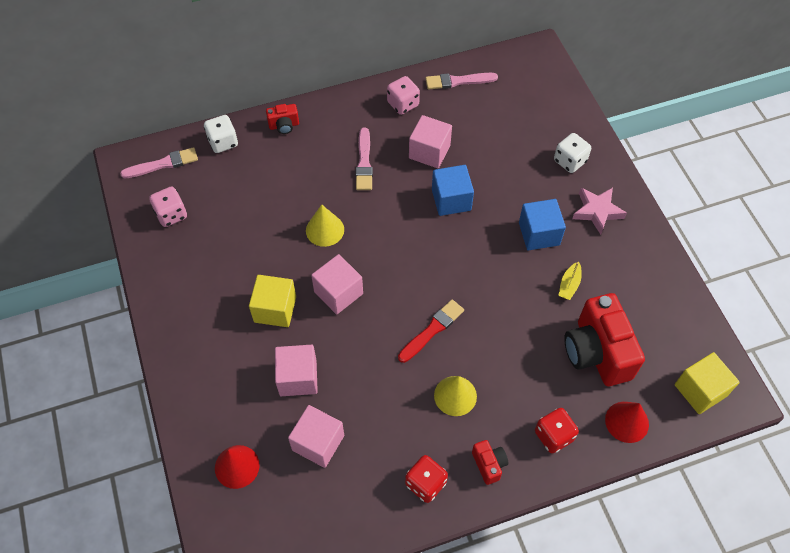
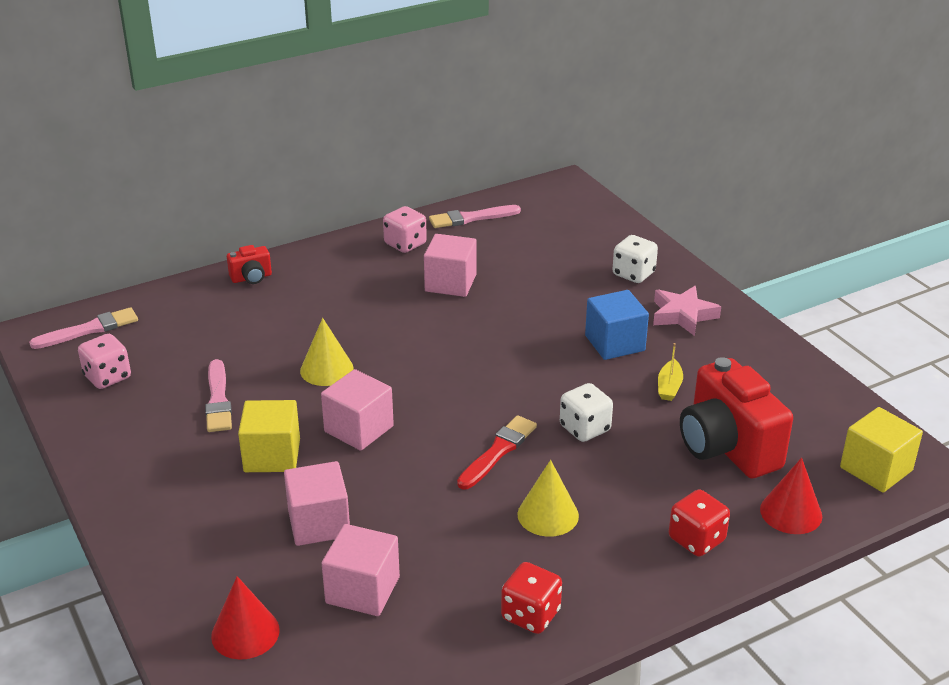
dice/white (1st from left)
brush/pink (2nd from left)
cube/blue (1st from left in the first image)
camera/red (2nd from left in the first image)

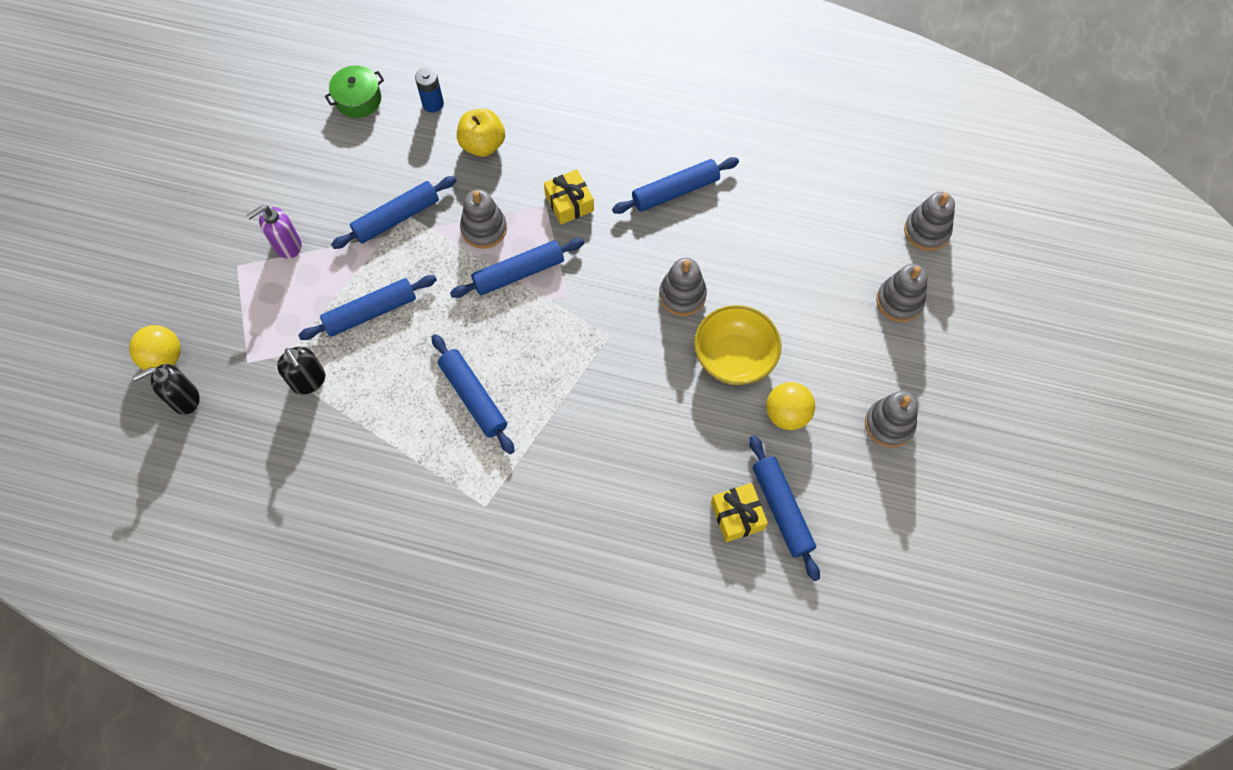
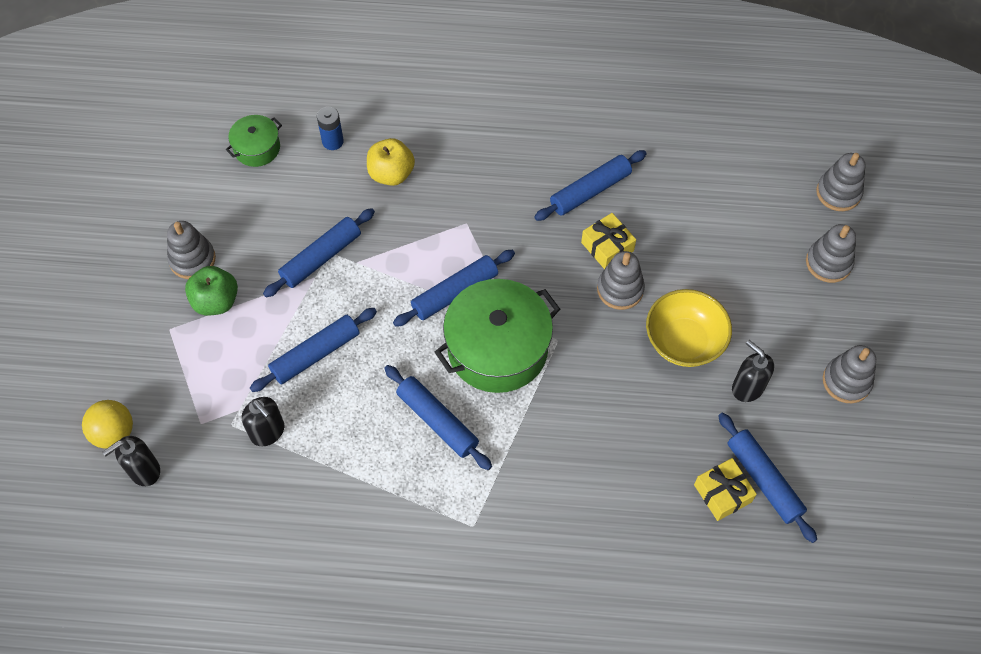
gift/yellow (1st from left)
stacking toy/grey (1st from left)
apple/green
soap dispenser/black (3rd from left)
pot/green (2nd from left)

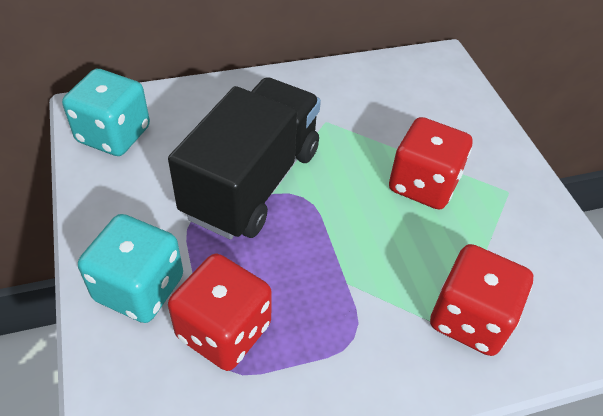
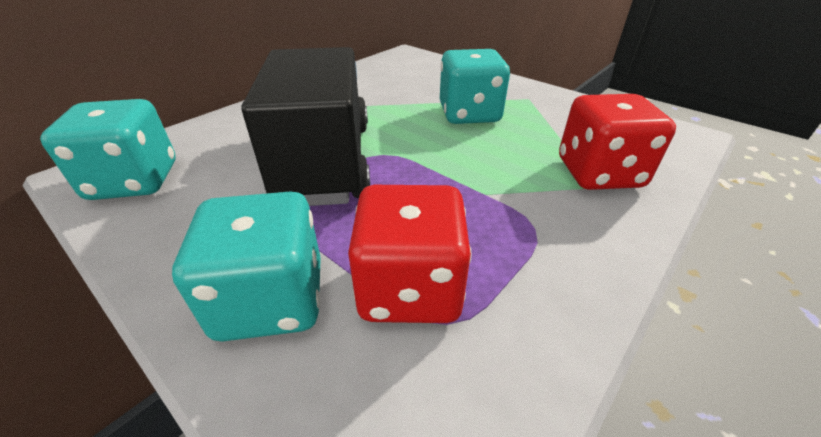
dice/turquoise (3rd from left)

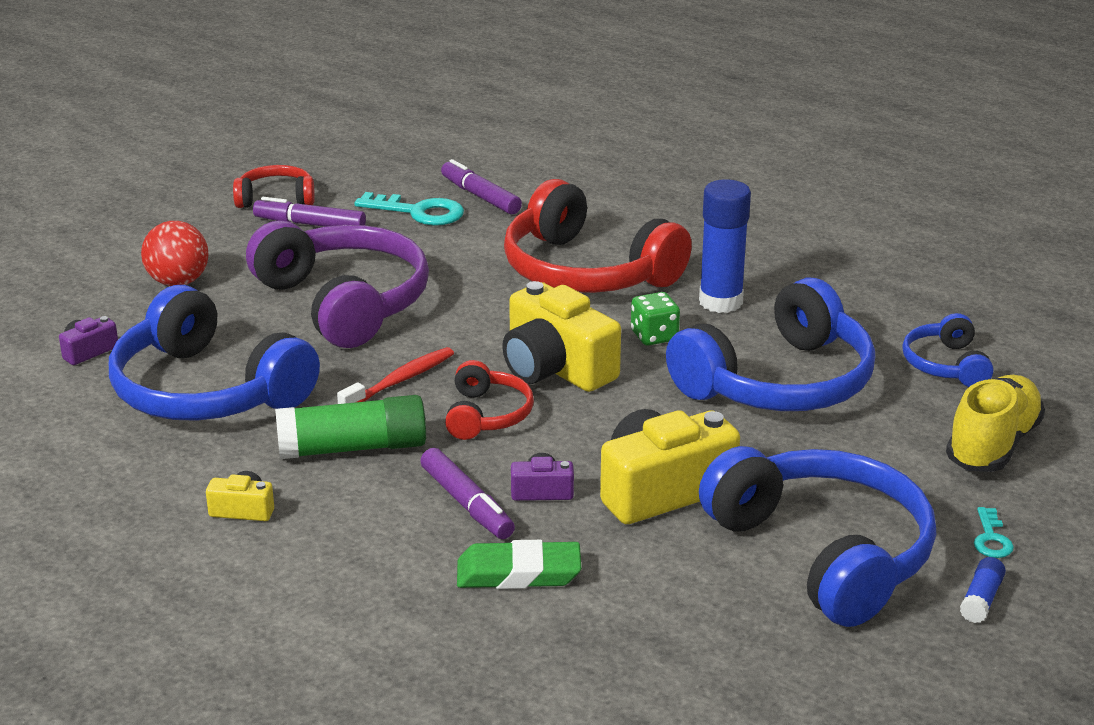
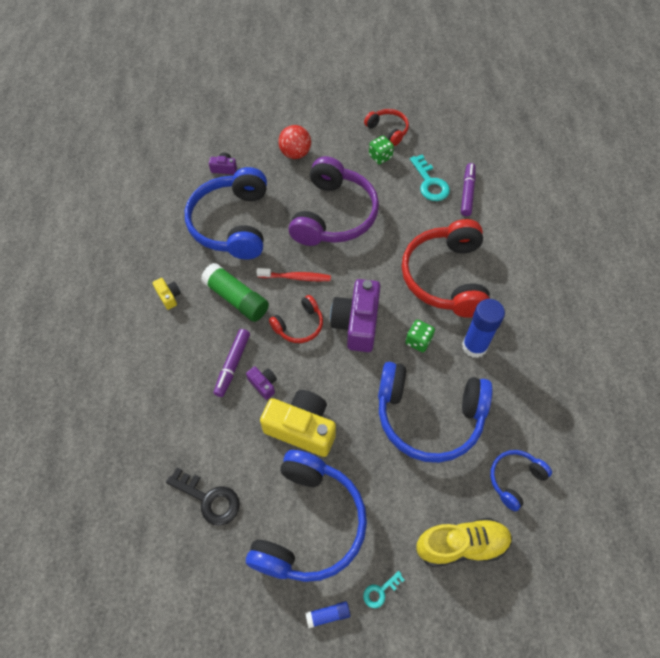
dice/green (1st from left)
camera/purple (3rd from left)
eraser/green
key/black

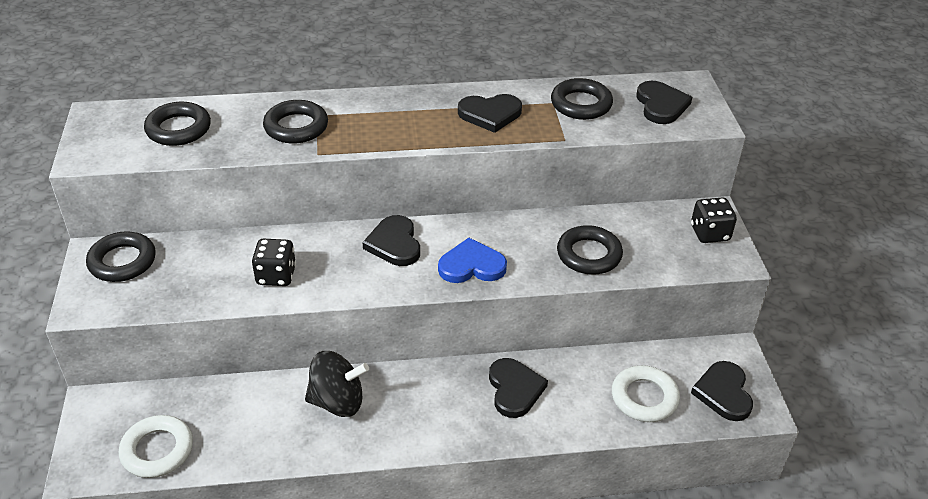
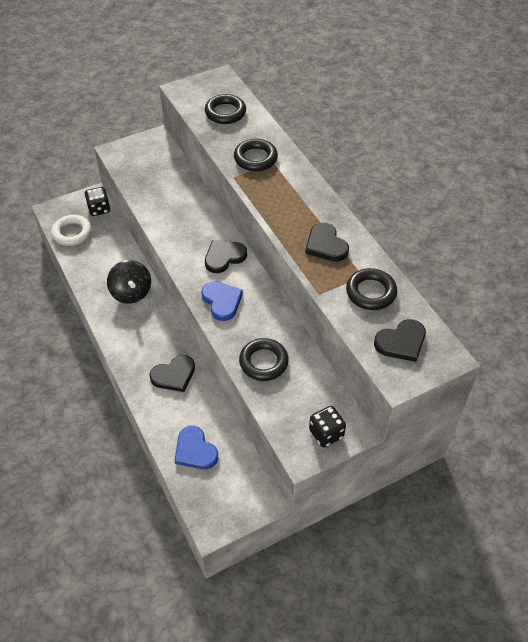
ring/black (1st from left in the first image)
dice/black (1st from left)
heart/black (5th from left in the first image)
heart/blue (1st from left)

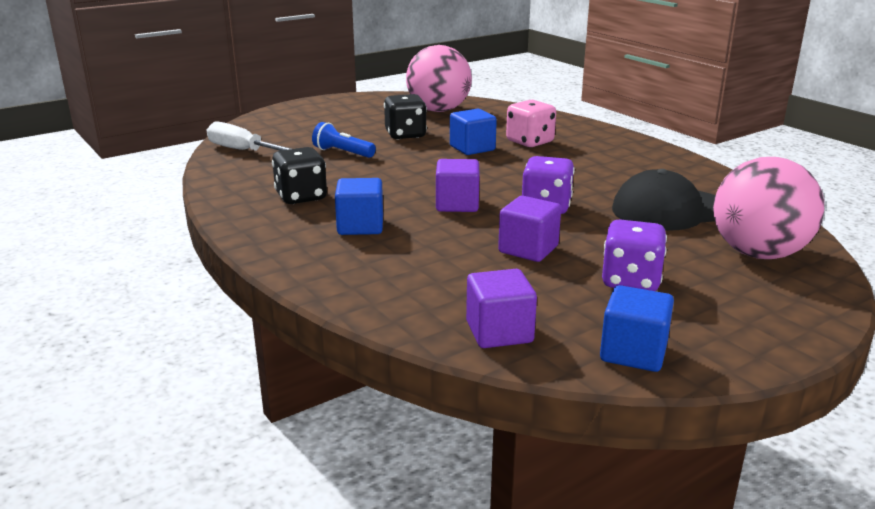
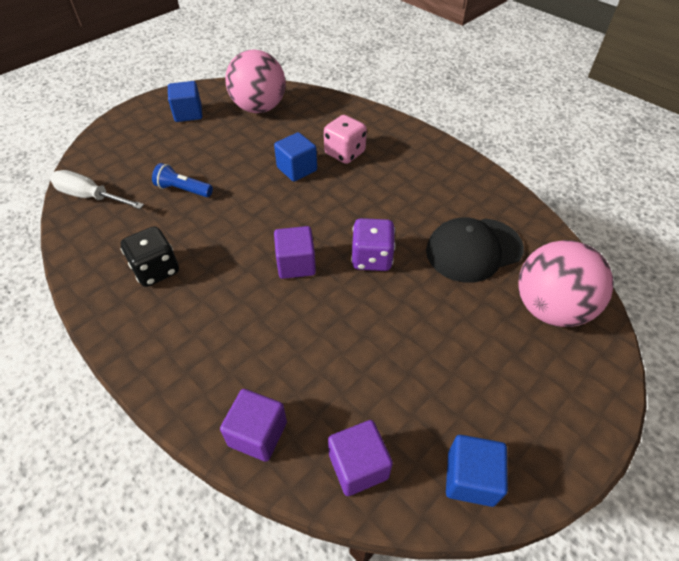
dice/black (2nd from left in the first image)
cube/blue (1st from left)
cube/purple (1st from left)
dice/purple (2nd from left in the first image)

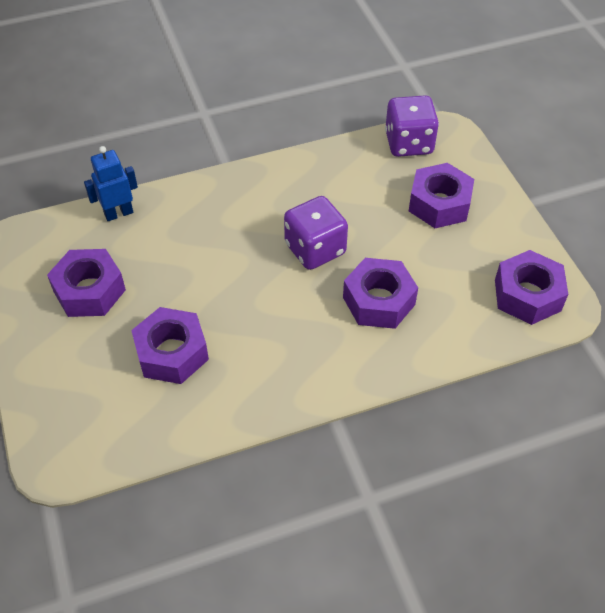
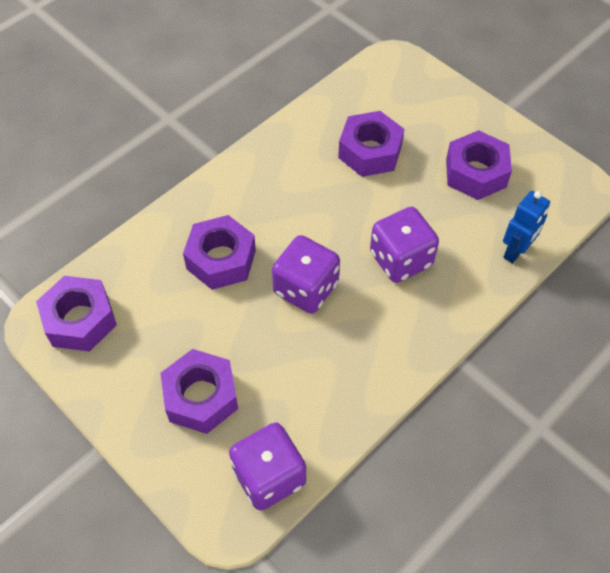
dice/purple (3rd from left)

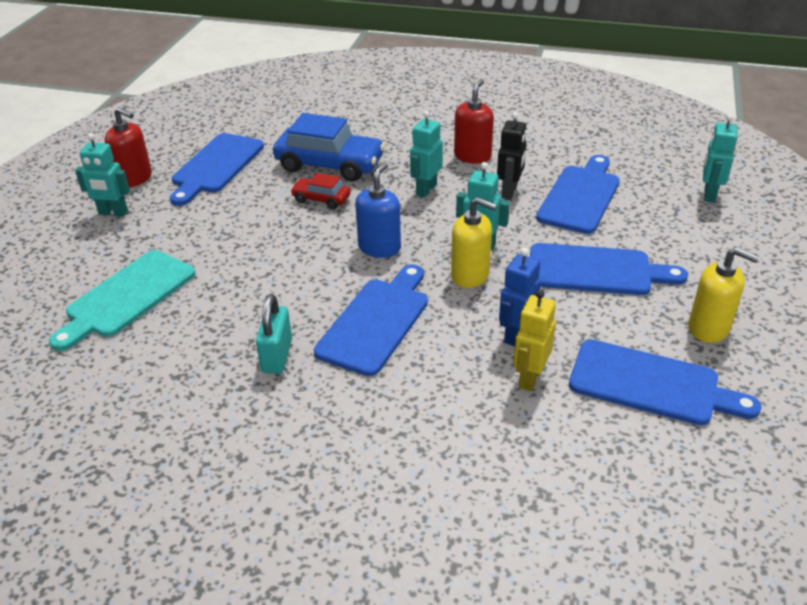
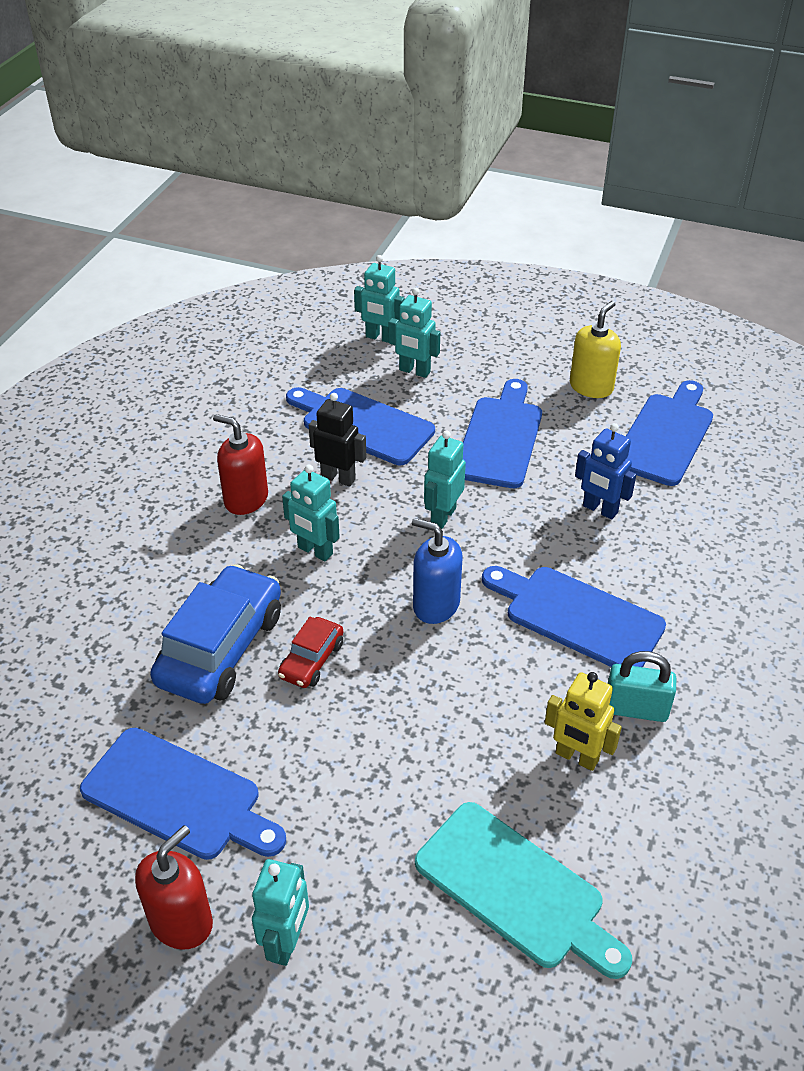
soap dispenser/yellow (1st from left in the first image)
robot/yellow
robot/turquoise (4th from left)

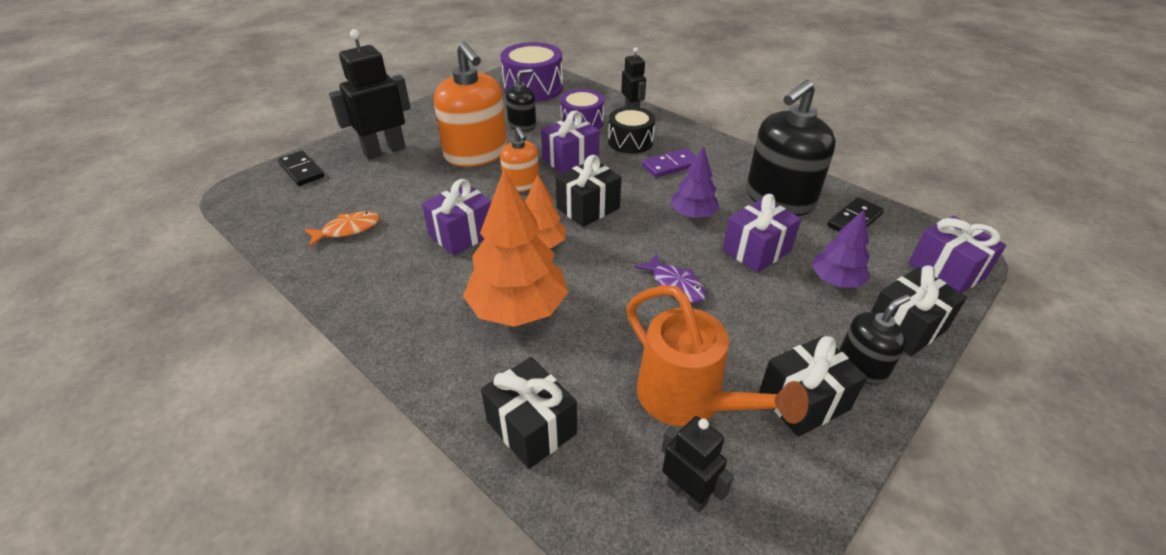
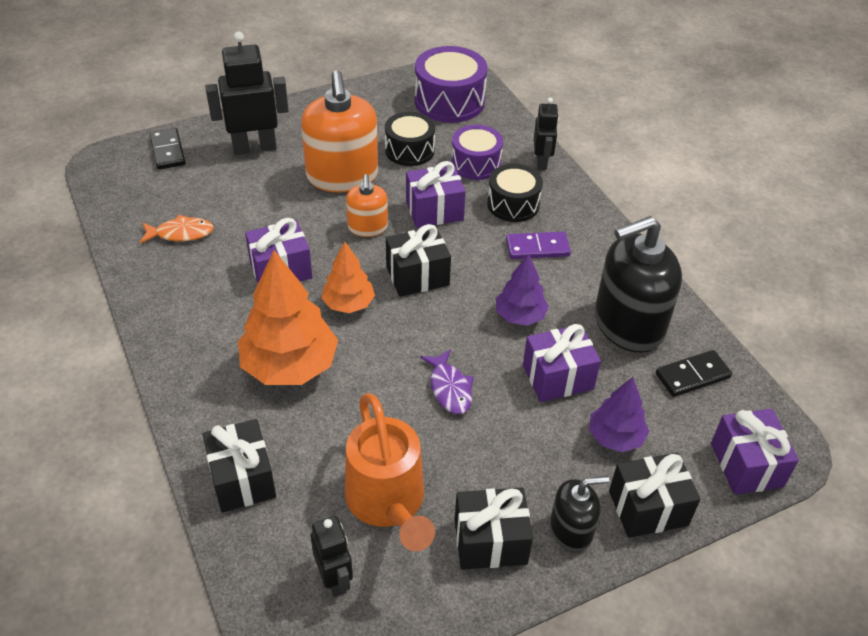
drum/black (1st from left)

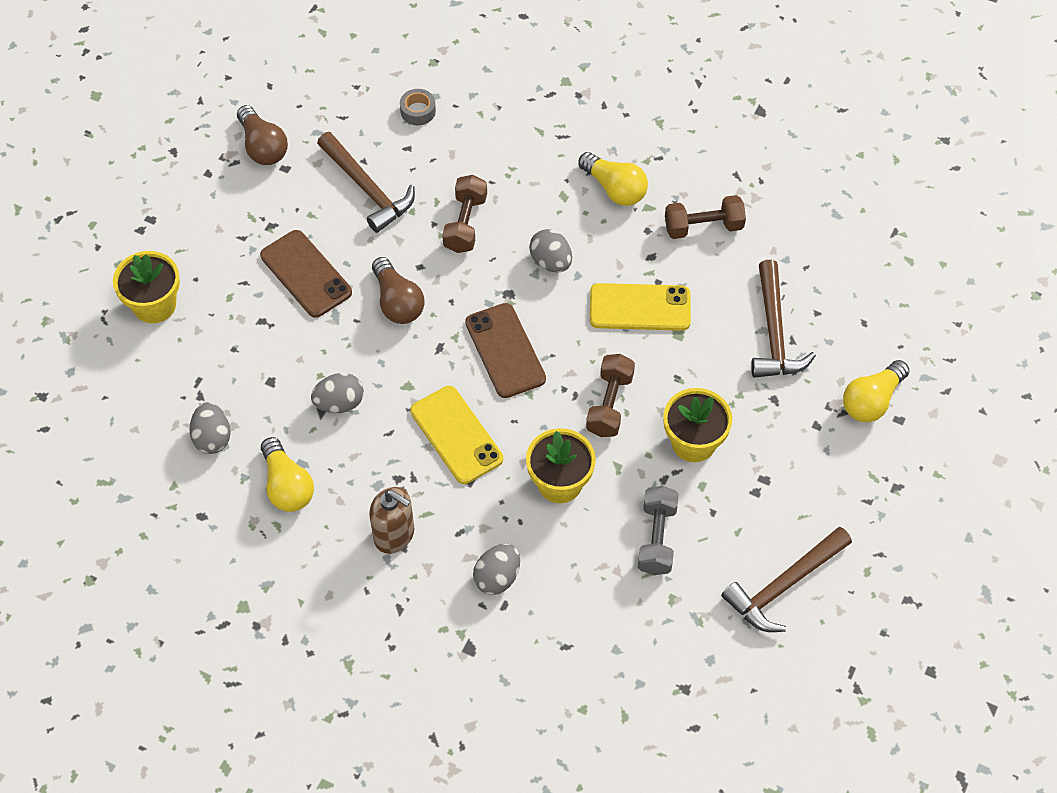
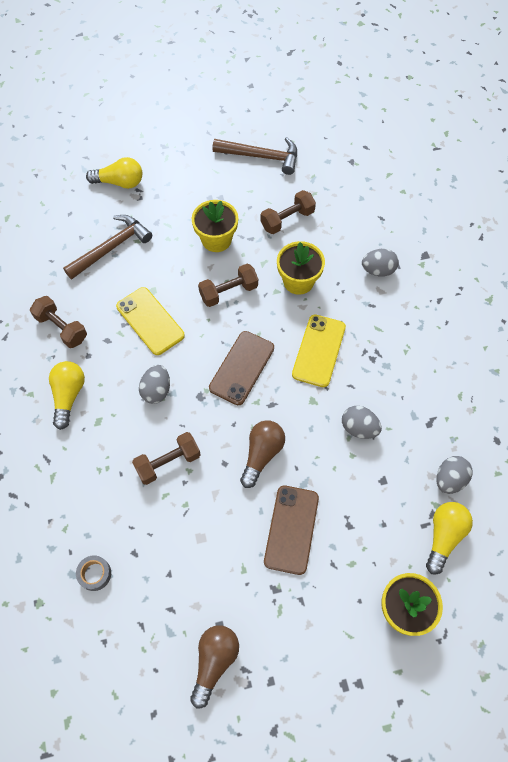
hammer/brown (1st from left in the first image)
light bulb/yellow (3rd from left)
dumbbell/brown (4th from left)
soap dispenser/brown

